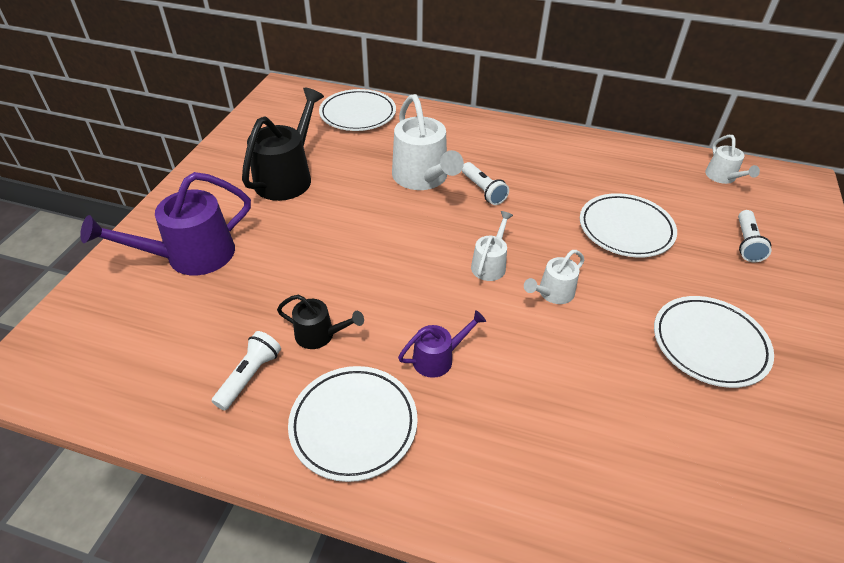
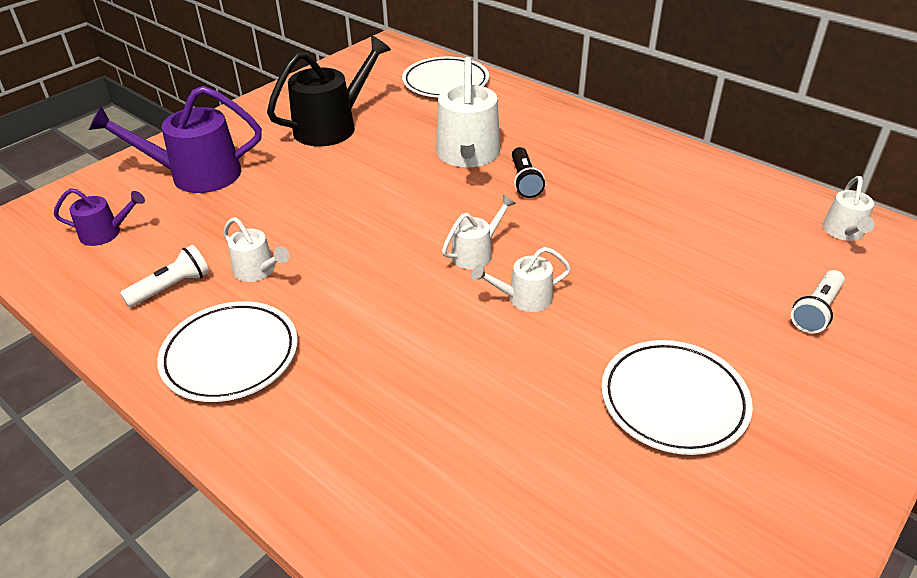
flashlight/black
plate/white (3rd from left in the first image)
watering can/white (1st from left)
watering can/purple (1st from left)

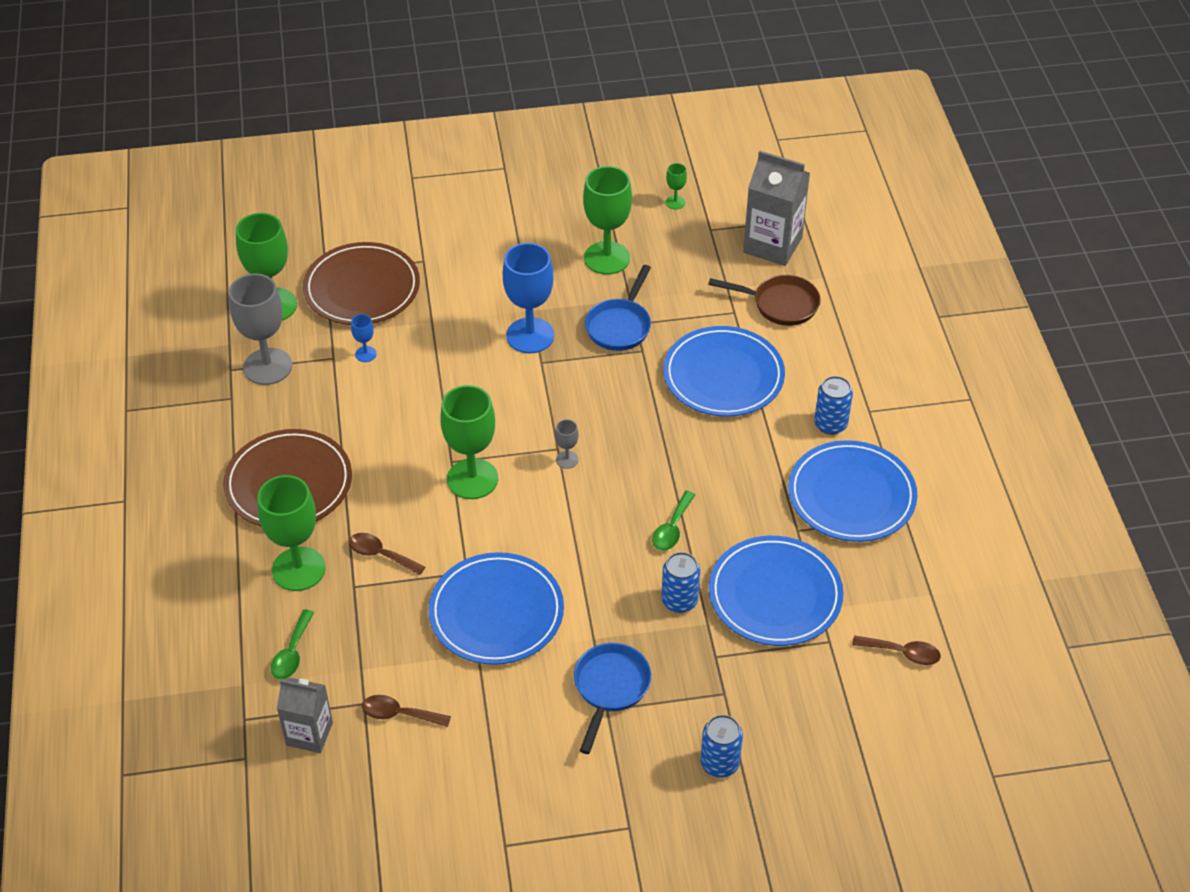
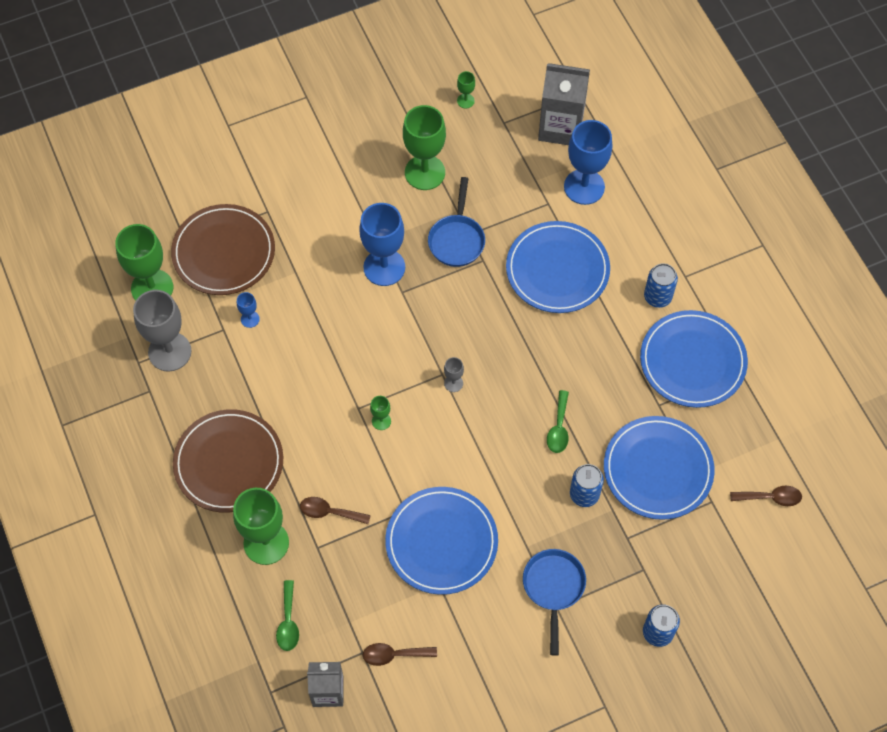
goblet/blue (3rd from left)
goblet/green (3rd from left)

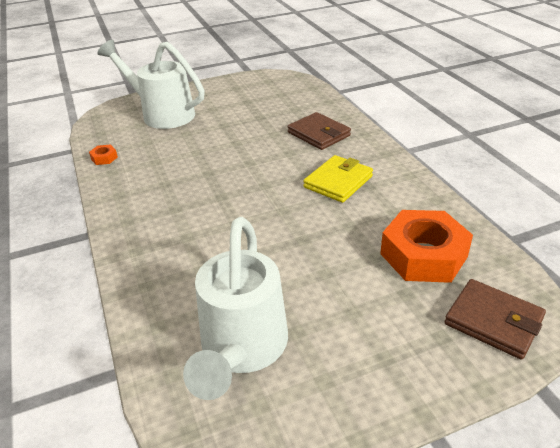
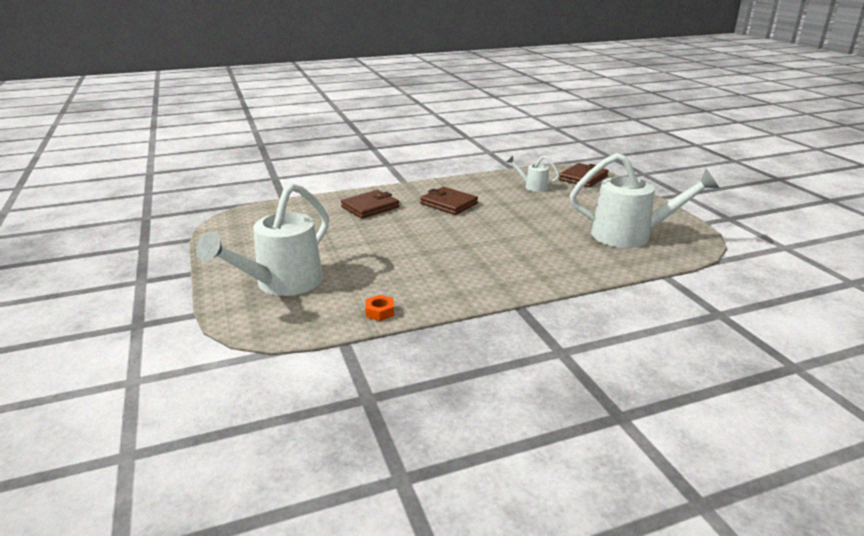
wallet/brown (2nd from left)
watering can/white (2nd from left)

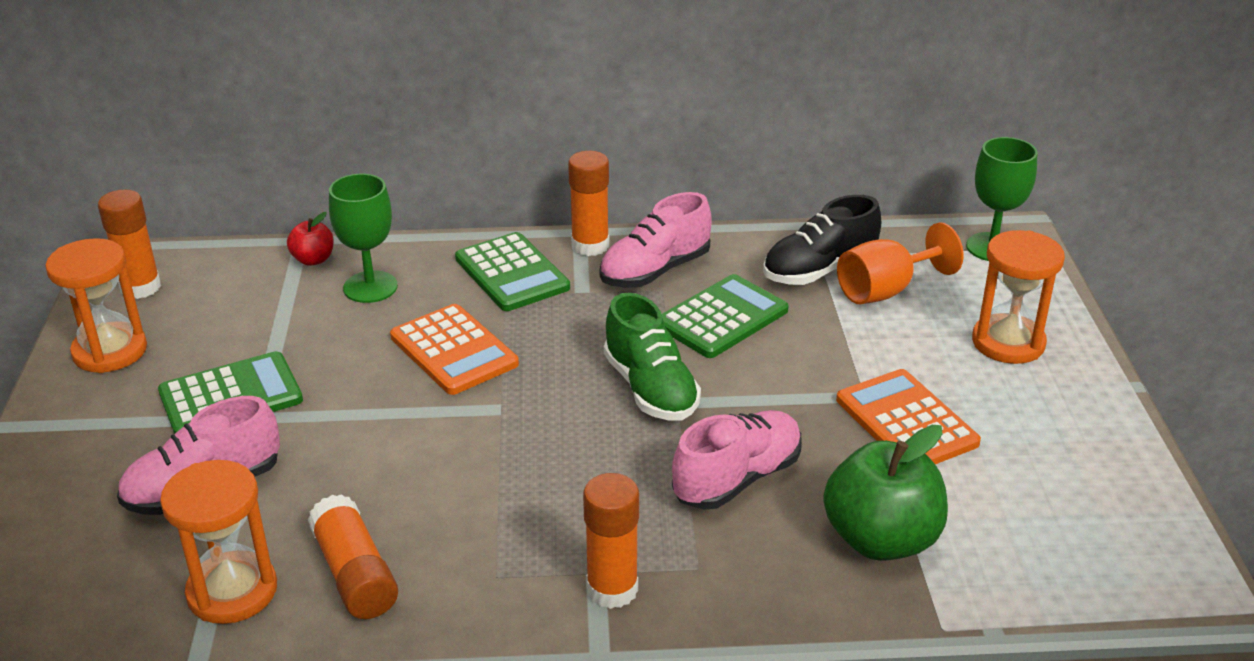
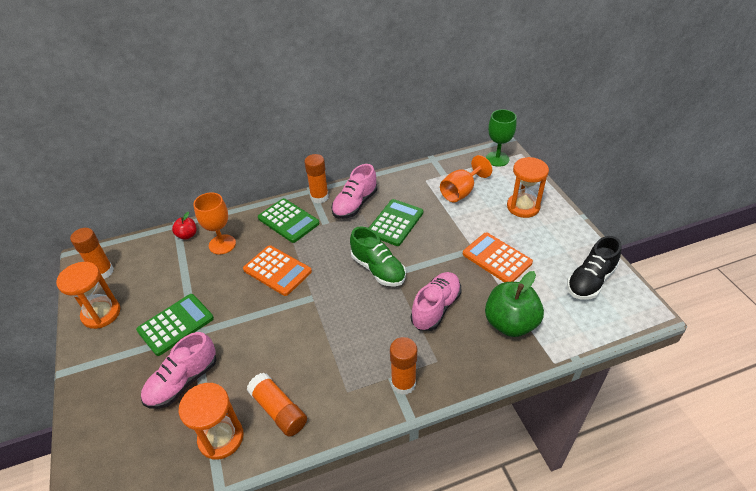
goblet/orange (1st from left)
shoe/black

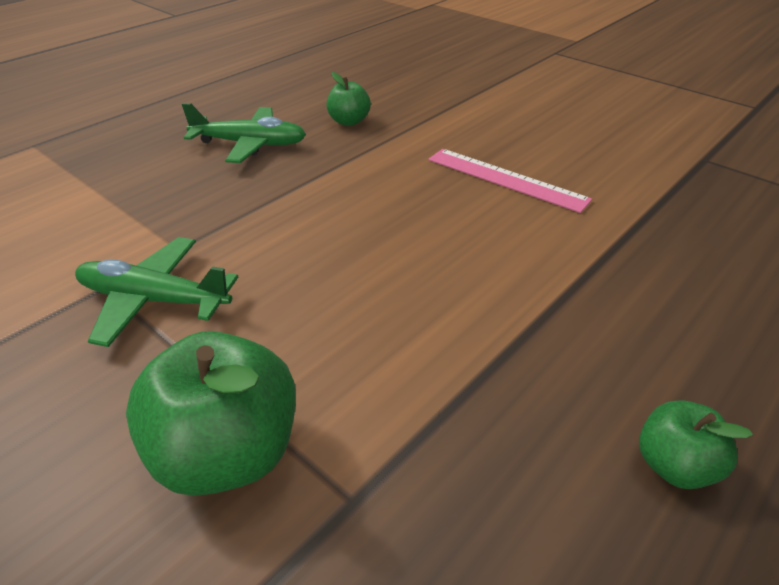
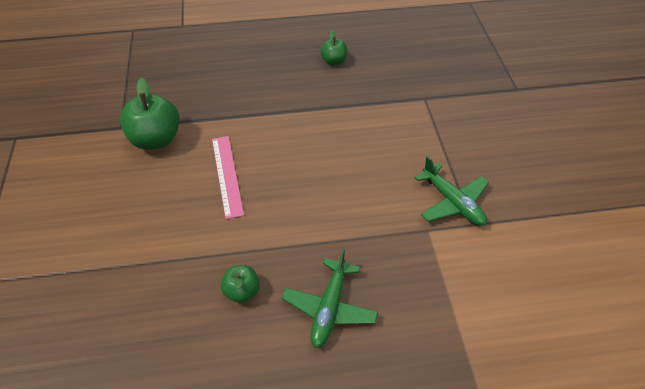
plane/green (1st from left)
apple/green (1st from left)

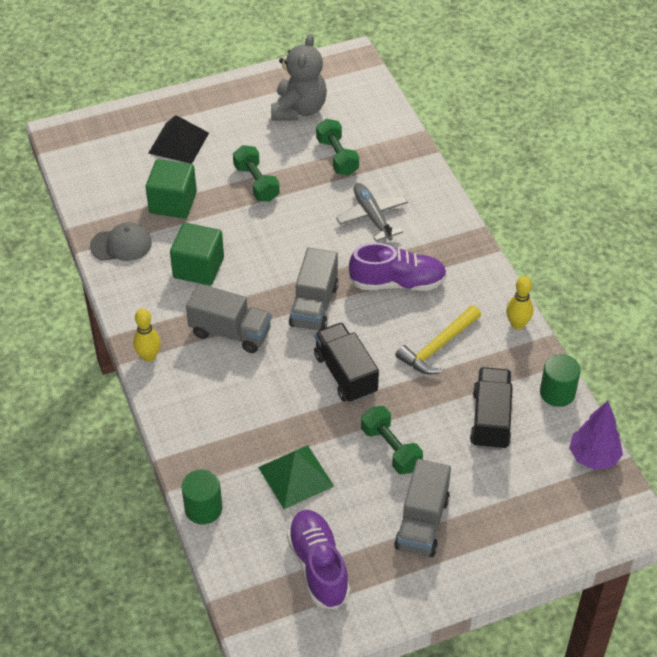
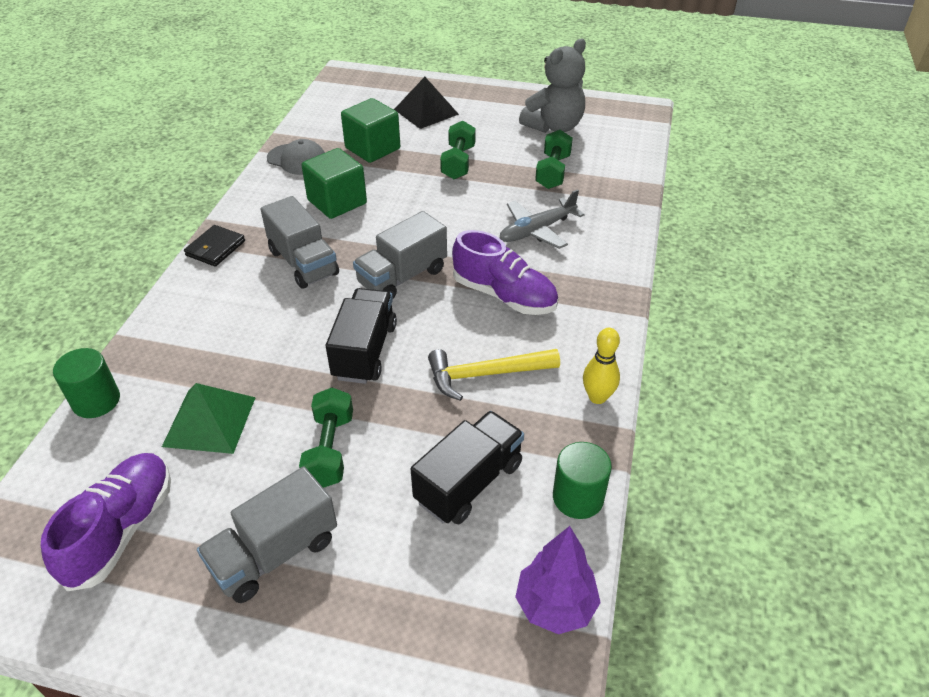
plane/grey
wallet/black

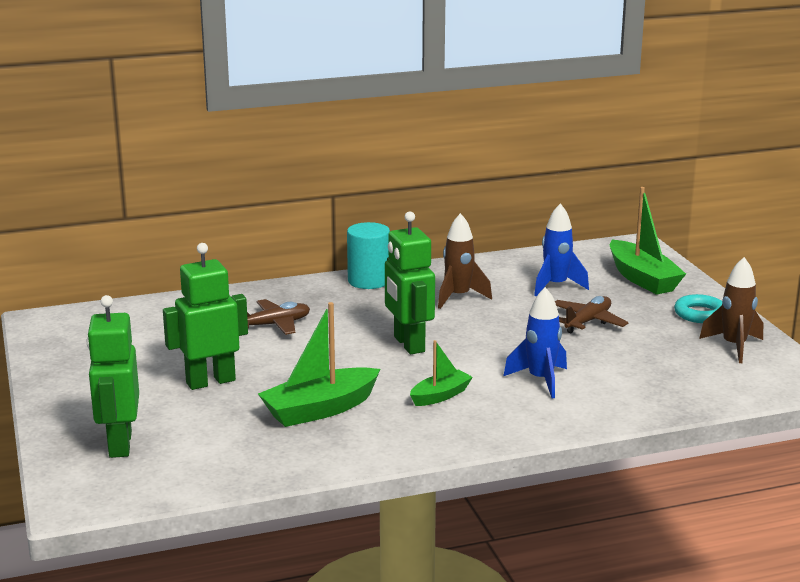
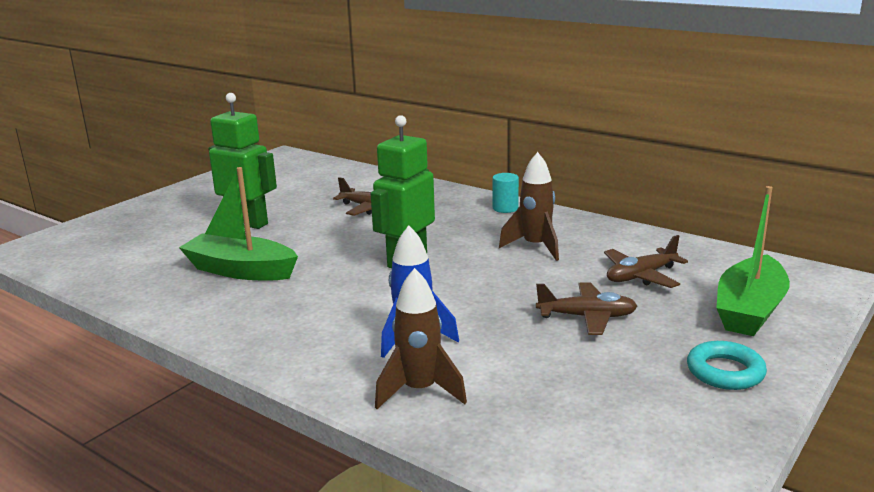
plane/brown (3rd from left)
cylinder/turquoise
rocket/brown (1st from left)
robot/green (1st from left in the first image)
boat/green (2nd from left in the first image)

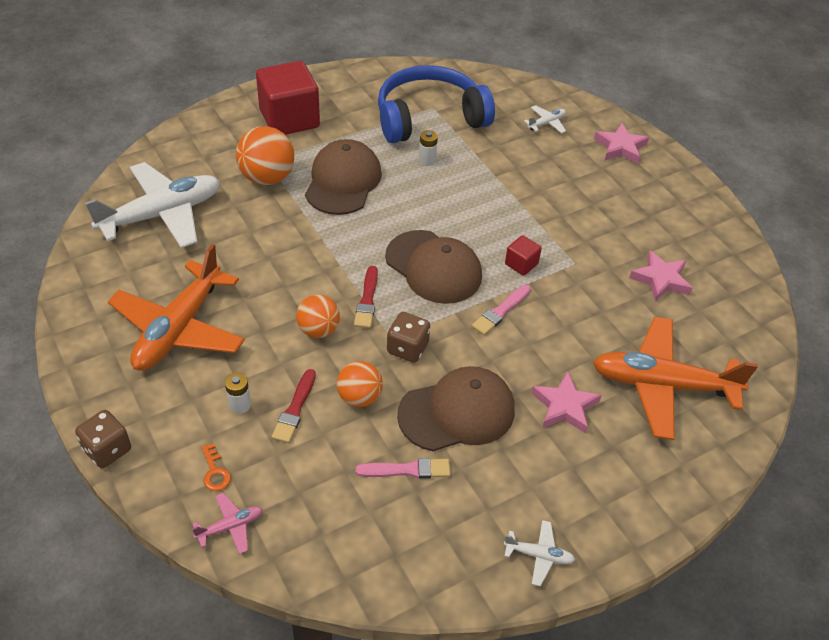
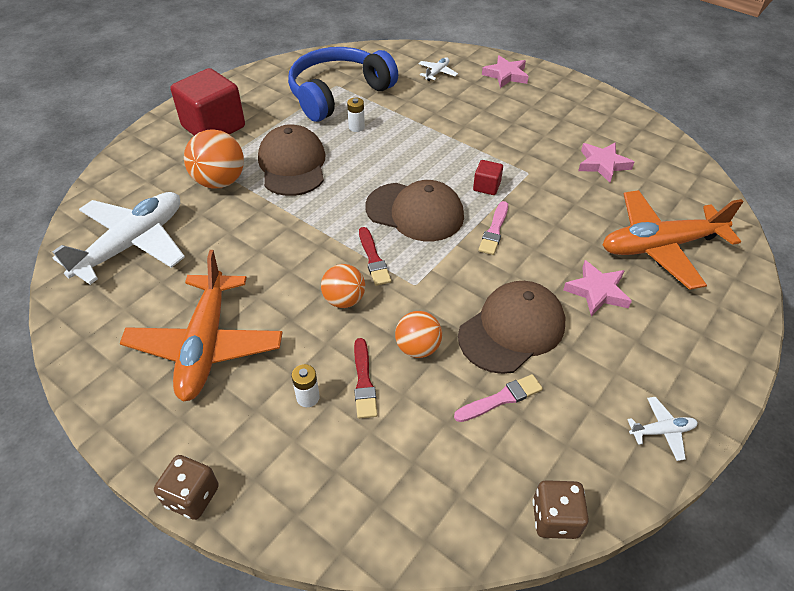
dice/brown (2nd from left)
key/orange
plane/pink

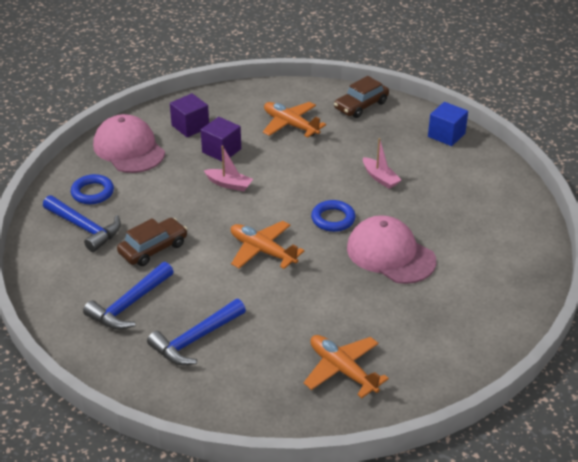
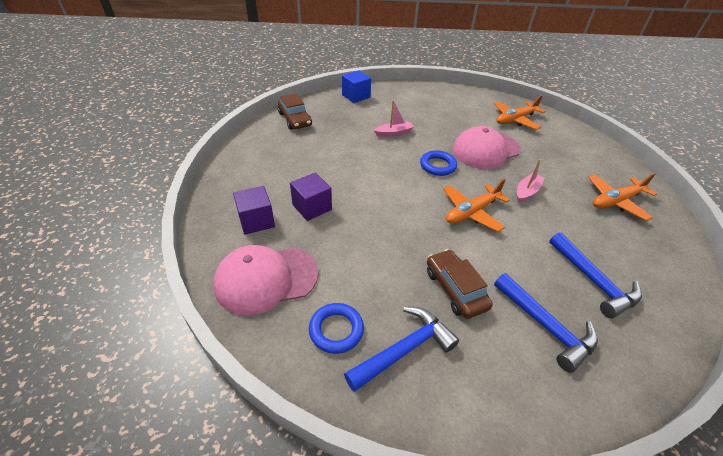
plane/orange (2nd from left)
boat/pink (2nd from left)

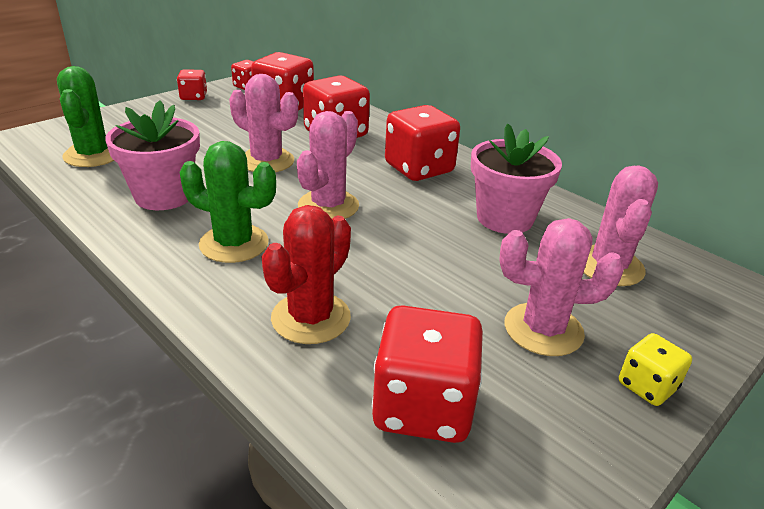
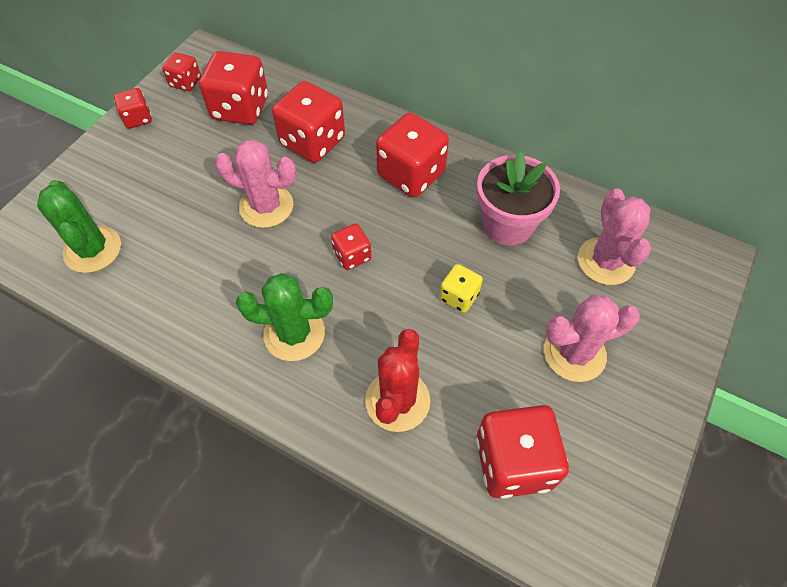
flower pot/pink (1st from left in the first image)
dice/red (5th from left)
dice/yellow

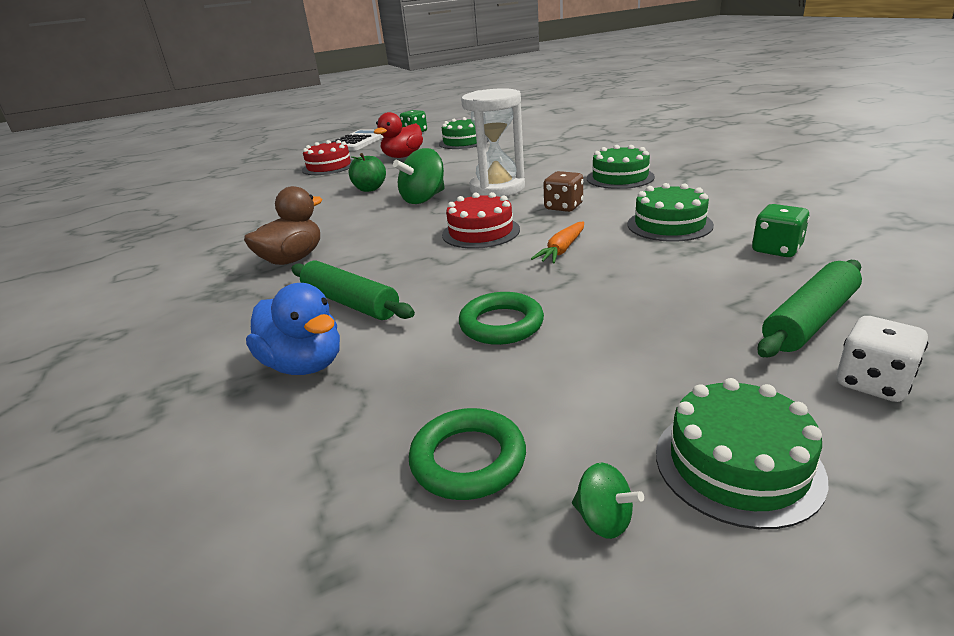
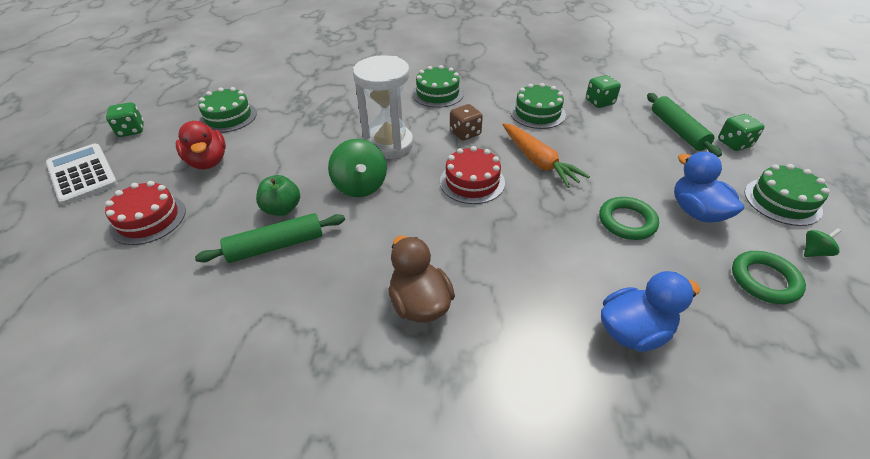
carrot/orange
rolling pin/green (1st from left)
dice/green (3rd from left)
duck/blue (2nd from left)

